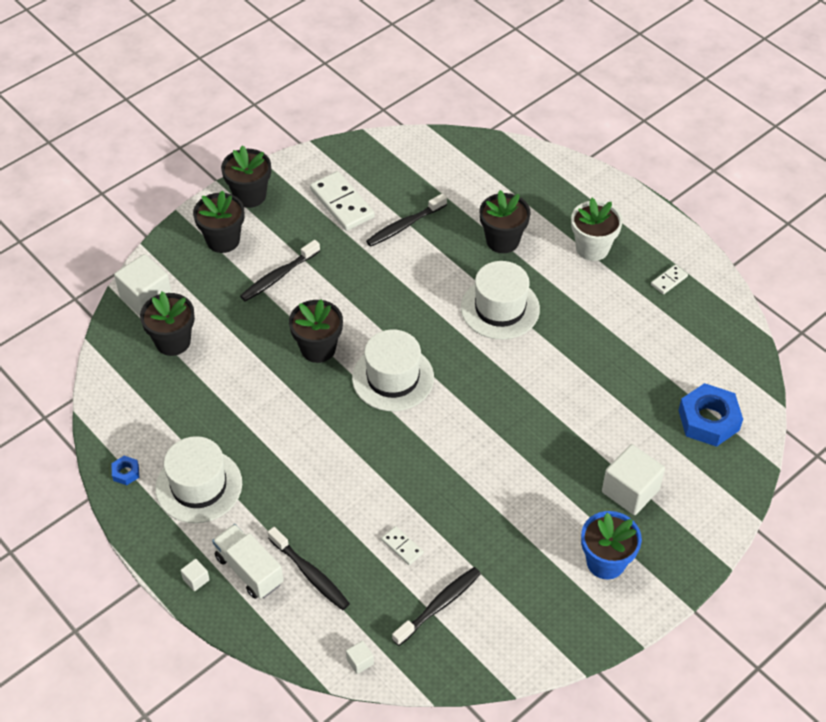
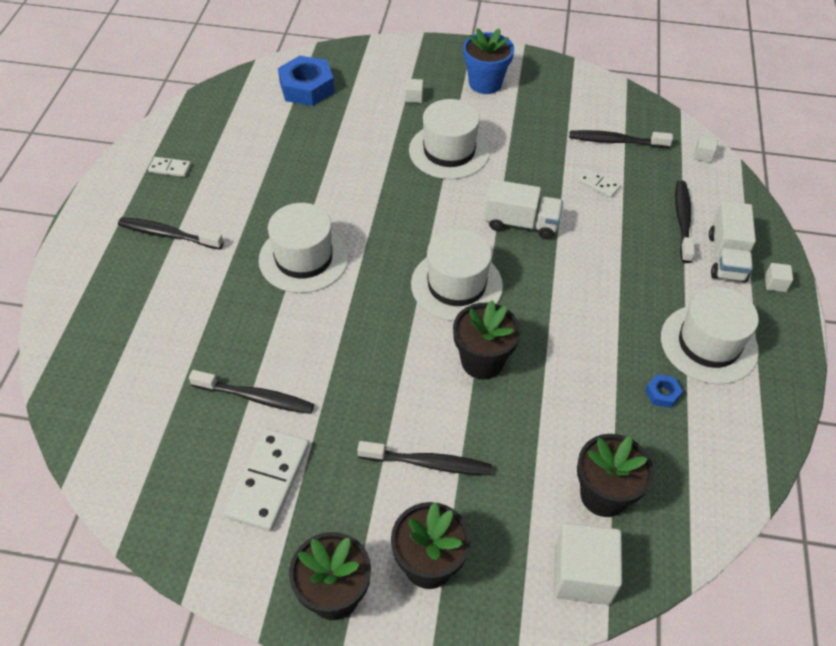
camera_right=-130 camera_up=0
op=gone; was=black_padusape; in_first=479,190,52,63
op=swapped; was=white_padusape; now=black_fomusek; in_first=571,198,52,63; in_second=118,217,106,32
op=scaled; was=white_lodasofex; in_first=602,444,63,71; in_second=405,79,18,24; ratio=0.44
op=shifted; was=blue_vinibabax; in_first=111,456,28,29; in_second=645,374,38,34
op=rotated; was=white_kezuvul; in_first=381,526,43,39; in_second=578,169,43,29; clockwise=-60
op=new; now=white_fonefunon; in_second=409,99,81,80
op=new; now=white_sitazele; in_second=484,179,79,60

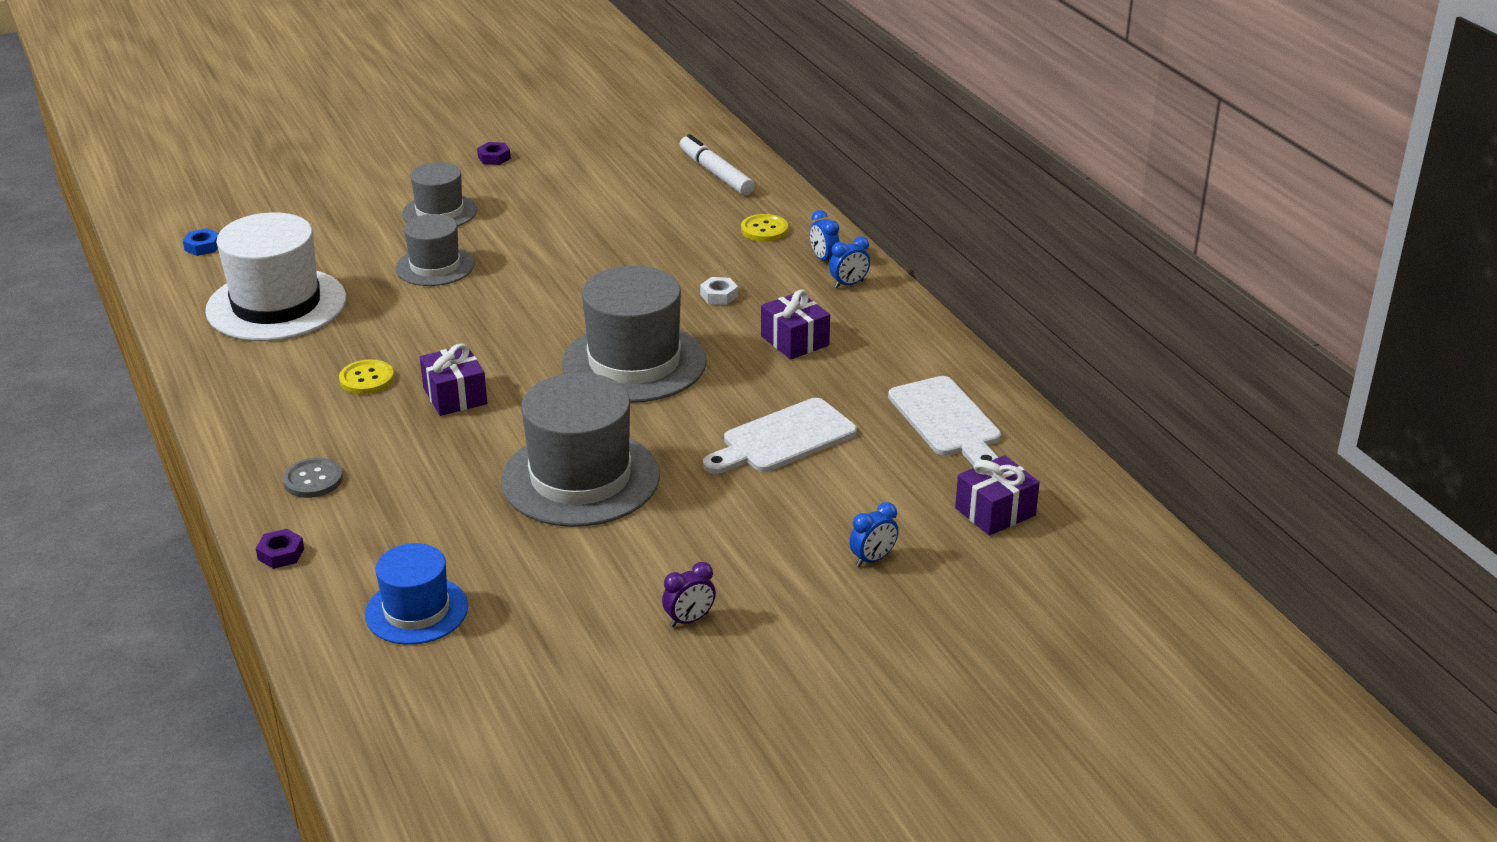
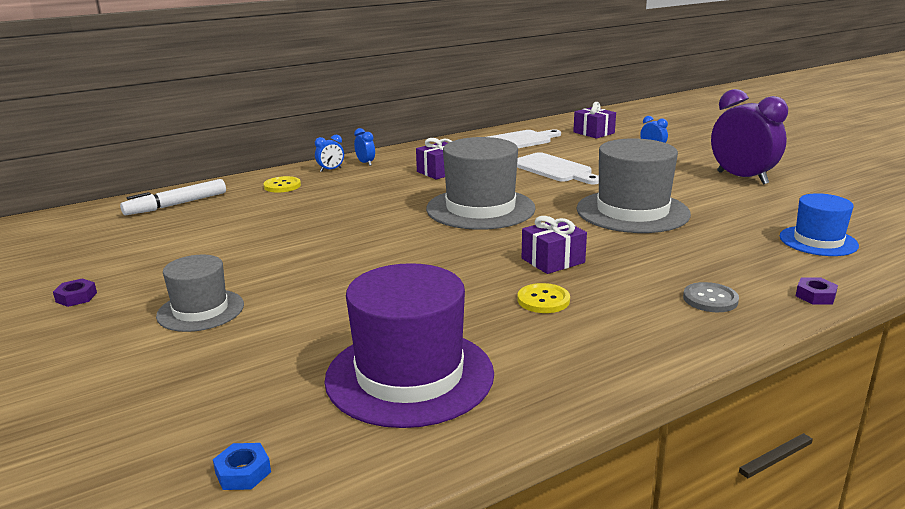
camera_right=-95 camera_up=-10
op=repainted; was=white_fonefunon; now=purple_fonefunon; in_first=205,212,141,129; in_second=324,263,170,165
op=gone; was=grey_fonefunon; in_first=396,214,78,72
op=gone; was=white_vinibabax; in_first=700,277,38,28
op=scaled; was=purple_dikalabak; in_first=662,562,54,65; in_second=711,89,77,96; ratio=2.3

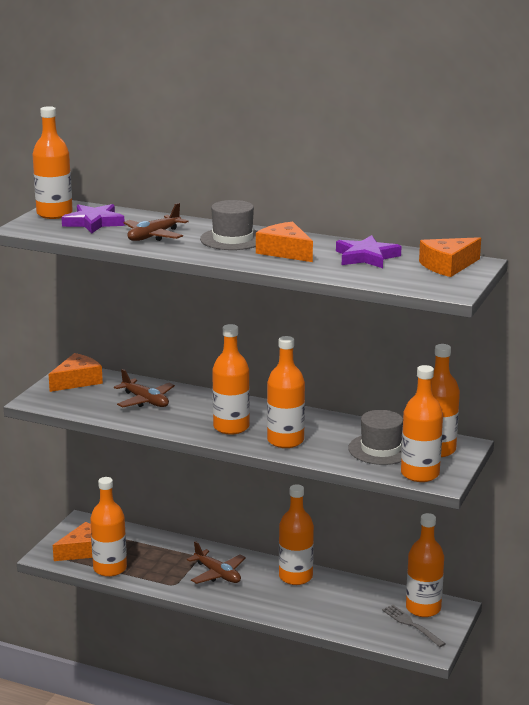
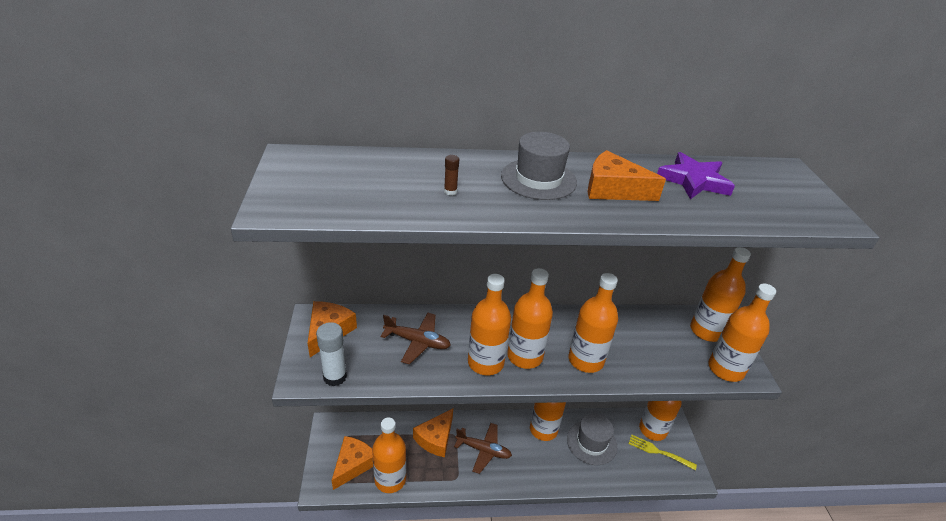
camera_right=-30 camera_up=15
op=shifted; was=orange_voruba; in_first=32,106,41,113; in_second=468,274,43,101
op=swapped; was=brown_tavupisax; now=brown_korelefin; in_first=123,203,65,38; in_second=444,155,15,40
op=gone; was=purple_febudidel; in_first=61,204,64,29
op=shifted; was=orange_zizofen; in_first=419,237,62,40; in_second=413,409,40,48
op=shifted; was=grey_fonefunon; in_first=348,410,55,55; in_second=567,413,50,52
op=repainted; was=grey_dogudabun; now=yellow_dogudabun; in_first=382,605,64,42; in_second=628,435,69,35
op=new; now=white_korelefin; in_second=316,322,31,64

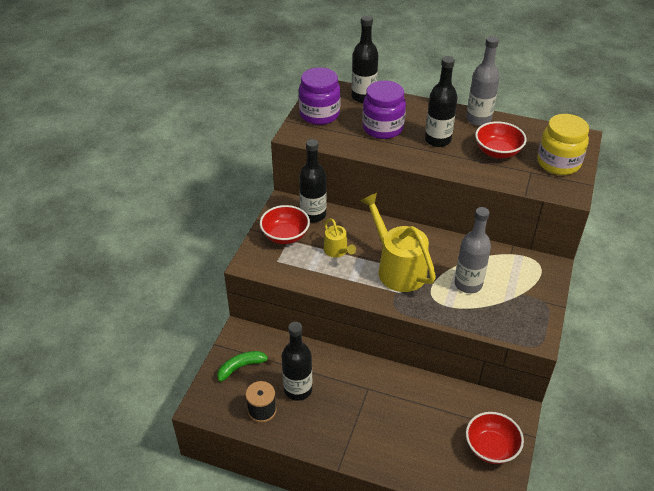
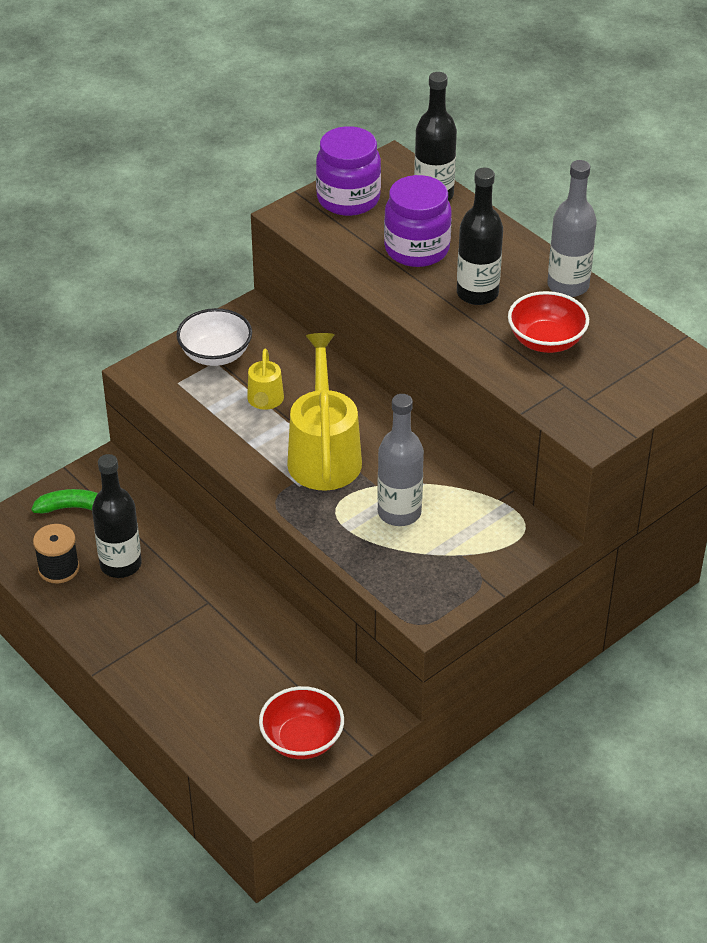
camera_right=30 camera_up=0
op=gone; was=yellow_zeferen; in_first=537,114,52,61
op=gone; was=black_voruba; in_first=299,139,27,84
op=repainted; was=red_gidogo; now=white_gidogo; in_first=260,205,50,39; in_second=176,308,76,58

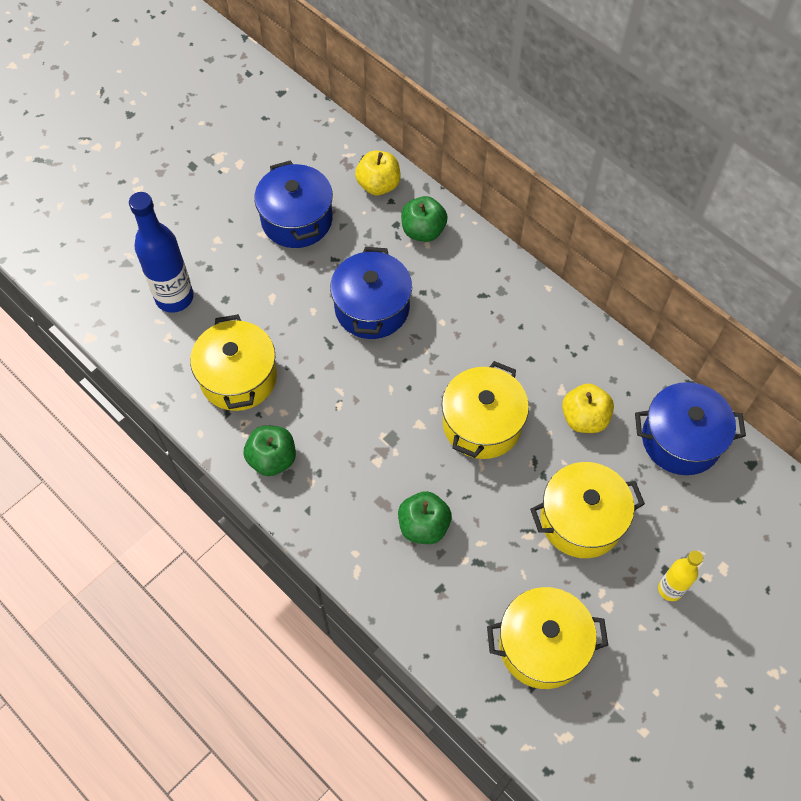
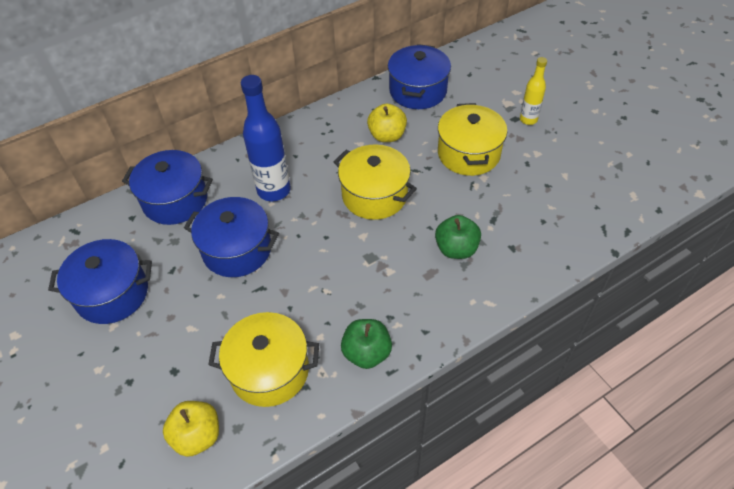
camera_right=-75 camera_up=-10
op=shifted; was=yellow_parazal; in_first=355,150,46,45; in_second=163,401,56,56
op=shifted; was=blue_voruba; in_first=129,192,65,121; in_second=241,75,50,126
op=swapped; was=green_parazal; now=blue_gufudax; in_first=401,196,47,46; in_second=122,150,91,75
op=gone; was=yellow_gufudax; in_first=487,587,121,102

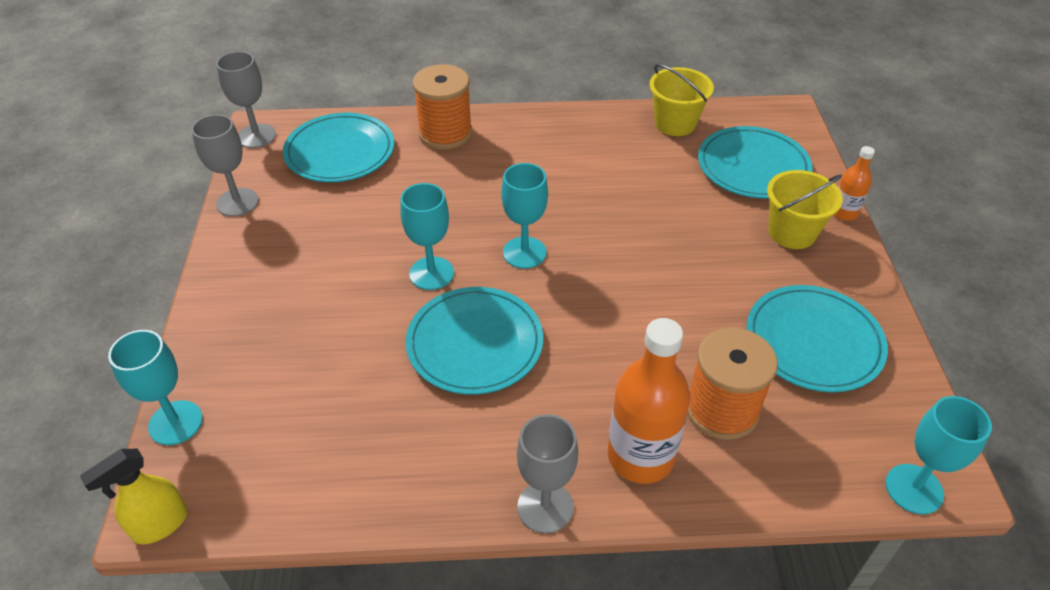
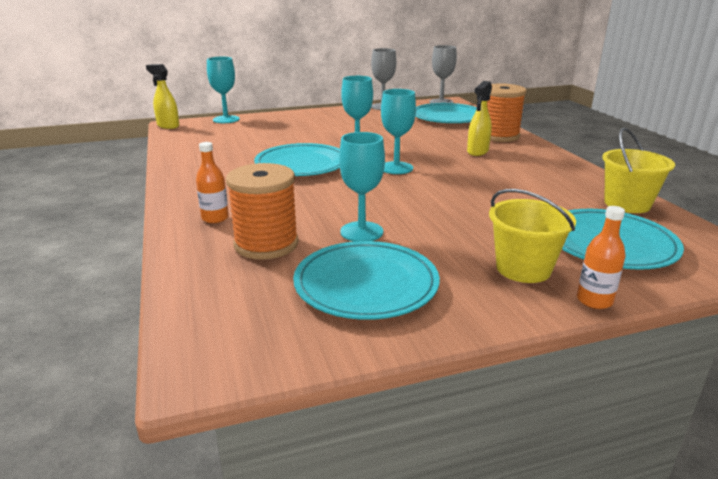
camera_right=75 camera_up=-20
op=scaled; was=orange_voruba; in_first=608,318,82,166; in_second=196,142,33,81; ratio=0.52
op=shifted; was=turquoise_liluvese; in_first=885,396,107,119; in_second=339,132,46,109
op=gone; was=grey_liluvese; in_first=517,414,61,119
op=new; now=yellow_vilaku; in_second=467,81,25,75

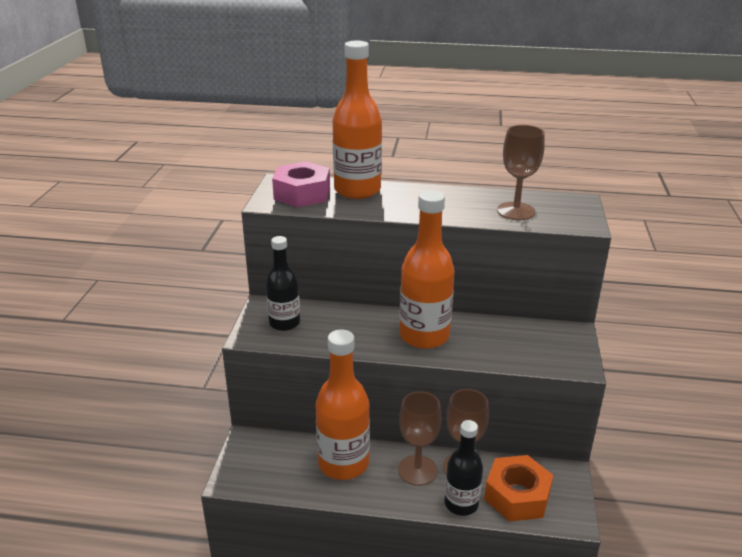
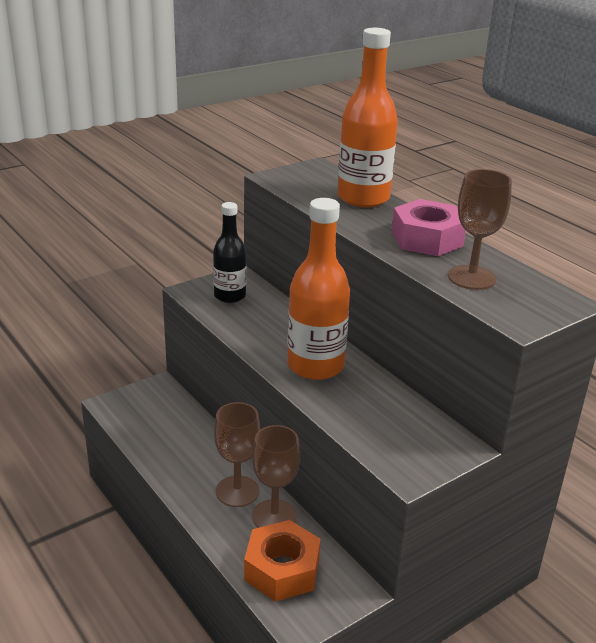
camera_right=45 camera_up=0
op=shifted; was=pink_vinibabax; in_first=272,161,58,46; in_second=392,199,74,57
op=gone; was=orange_voruba; in_first=315,329,55,151
op=gone; was=black_voruba; in_first=445,420,38,96

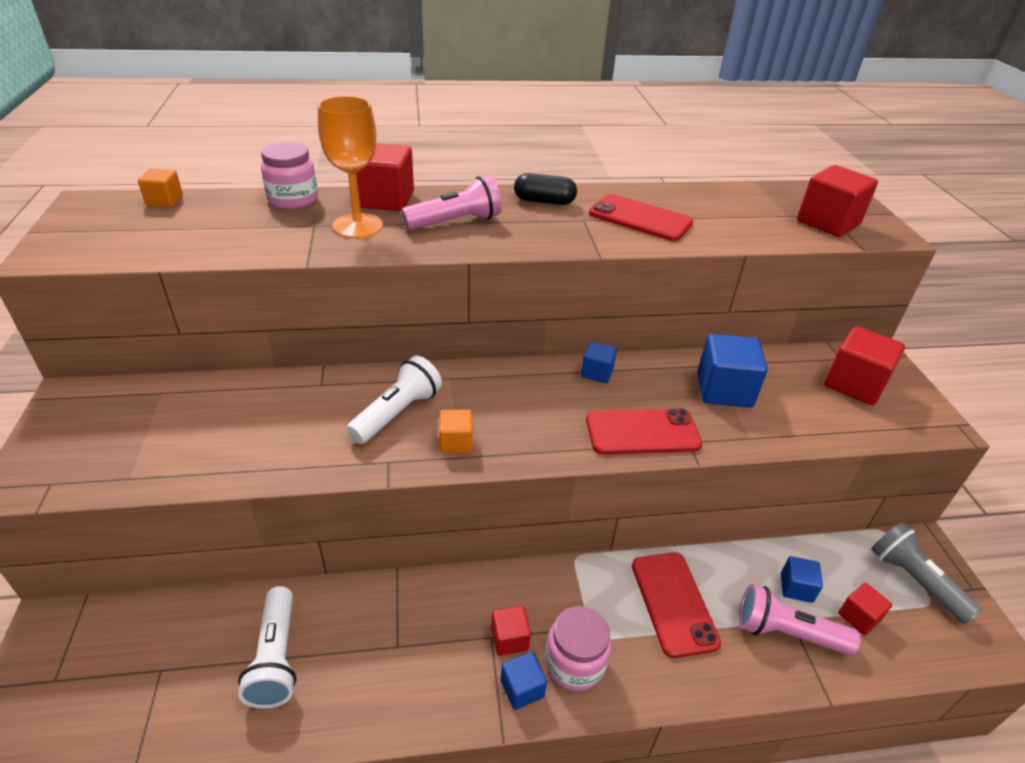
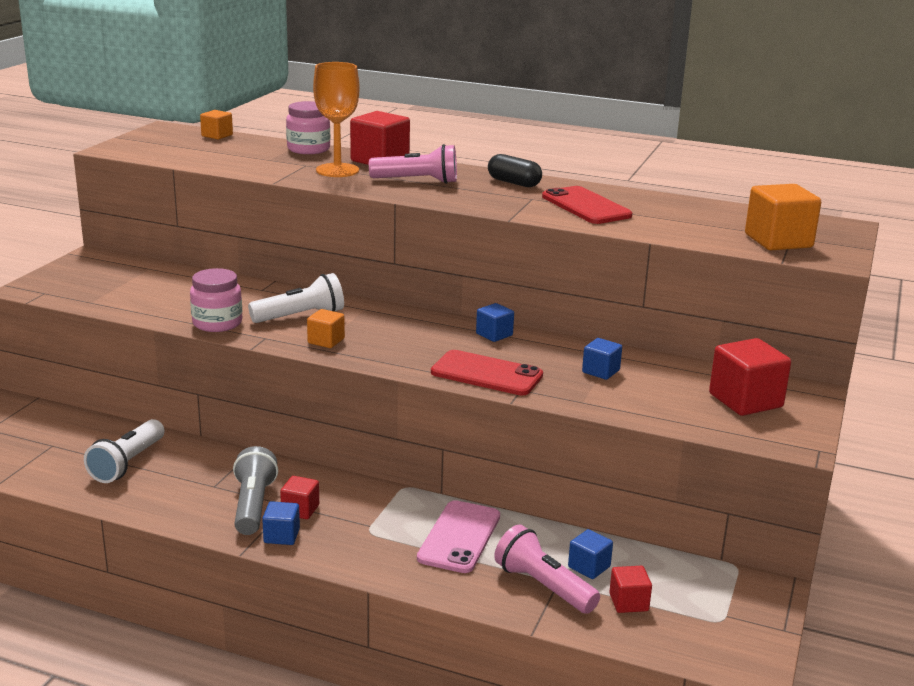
camera_right=30 camera_up=-15
op=repainted; was=red_lodasofex; now=orange_lodasofex; in_first=797,165,81,72; in_second=745,184,76,66
op=scaled; was=blue_lodasofex; in_first=697,334,71,74; in_second=582,338,40,42; ratio=0.55
op=shifted; was=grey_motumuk; in_first=871,522,111,102; in_second=233,446,45,89
op=repainted; was=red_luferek; now=pink_luferek; in_first=632,552,89,106; in_second=417,500,83,73
op=shifted; was=pink_zeferen; in_first=545,606,66,85; in_second=190,268,52,64

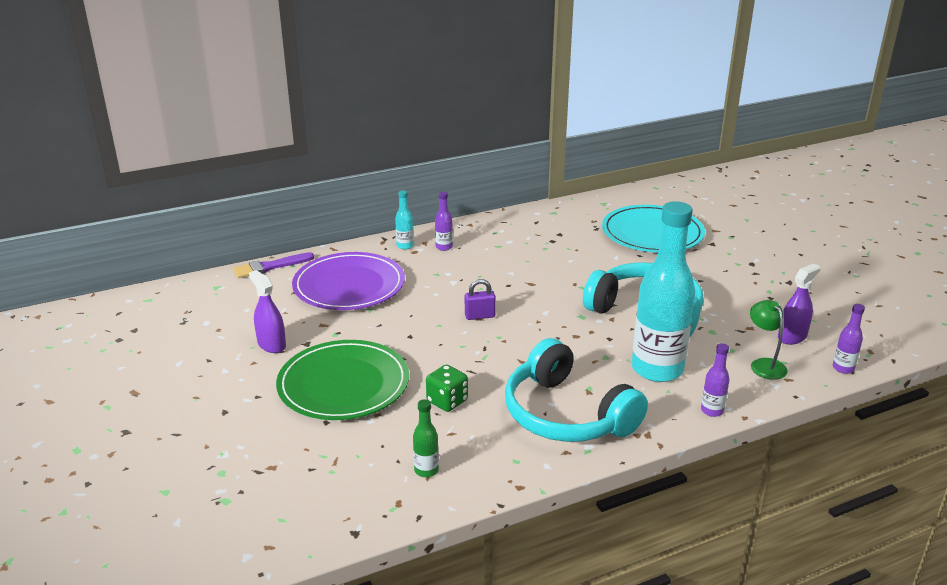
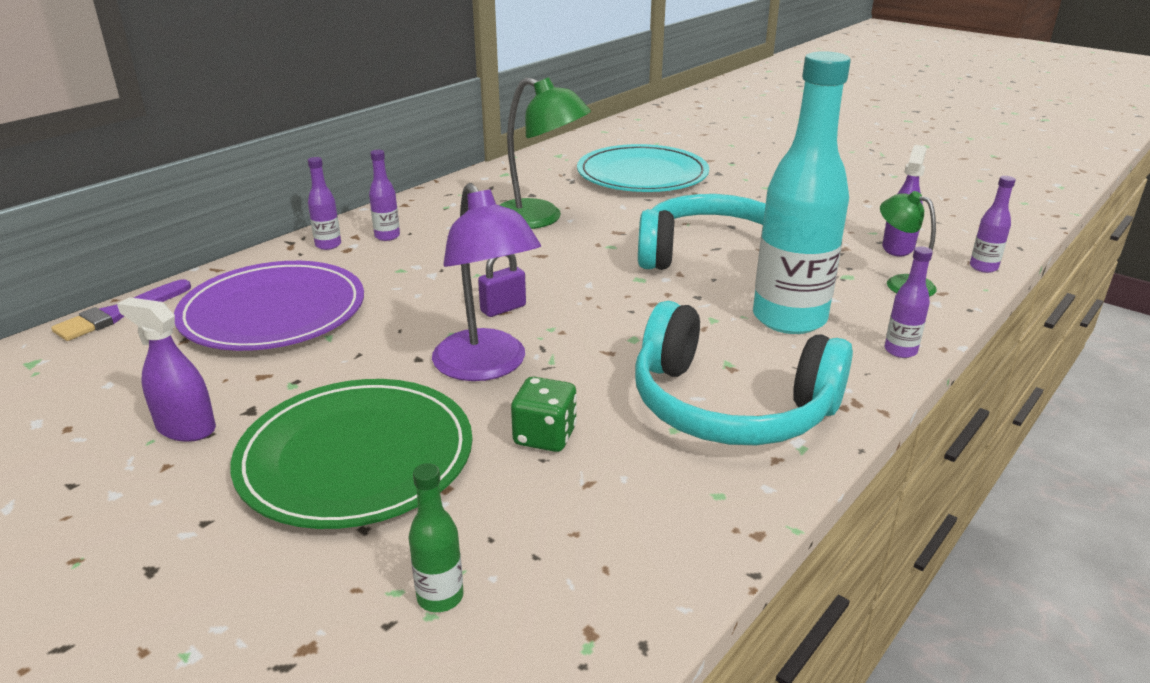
camera_right=-25 camera_up=0
op=repainted; was=turquoise_voruba; now=purple_voruba; in_first=395,190,19,59; in_second=308,157,33,93
op=shifted; was=green_voruba; in_first=413,399,26,78; in_second=408,463,56,149
op=new; now=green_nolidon; in_second=500,77,91,152
op=new; now=purple_nolidon; in_second=432,183,109,198

